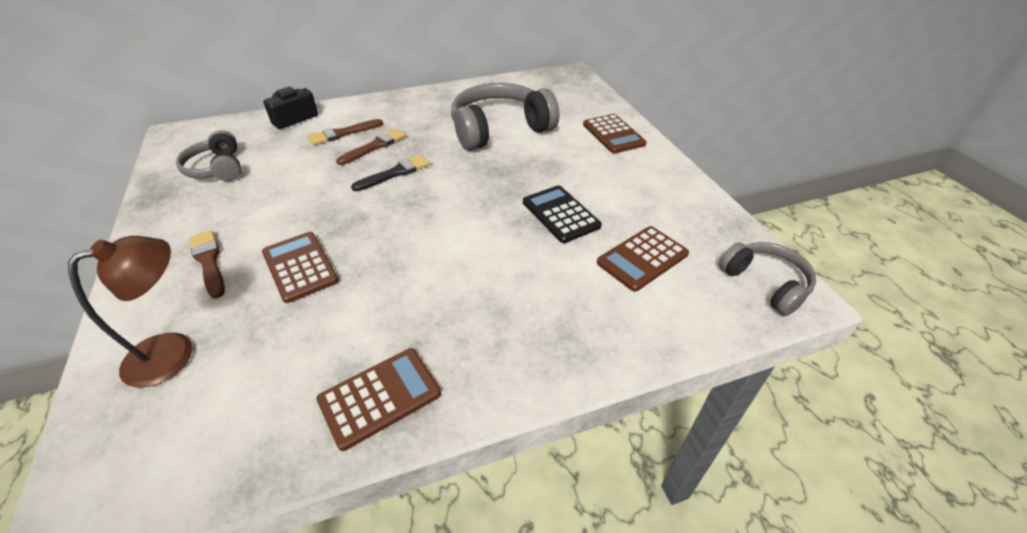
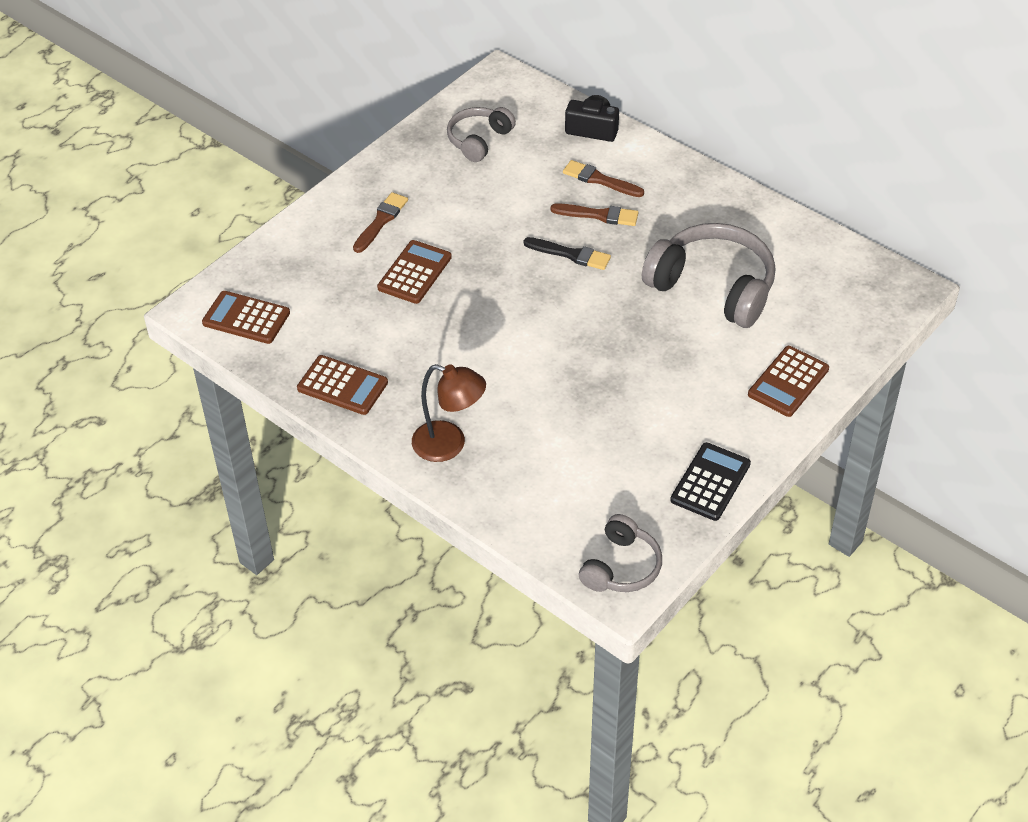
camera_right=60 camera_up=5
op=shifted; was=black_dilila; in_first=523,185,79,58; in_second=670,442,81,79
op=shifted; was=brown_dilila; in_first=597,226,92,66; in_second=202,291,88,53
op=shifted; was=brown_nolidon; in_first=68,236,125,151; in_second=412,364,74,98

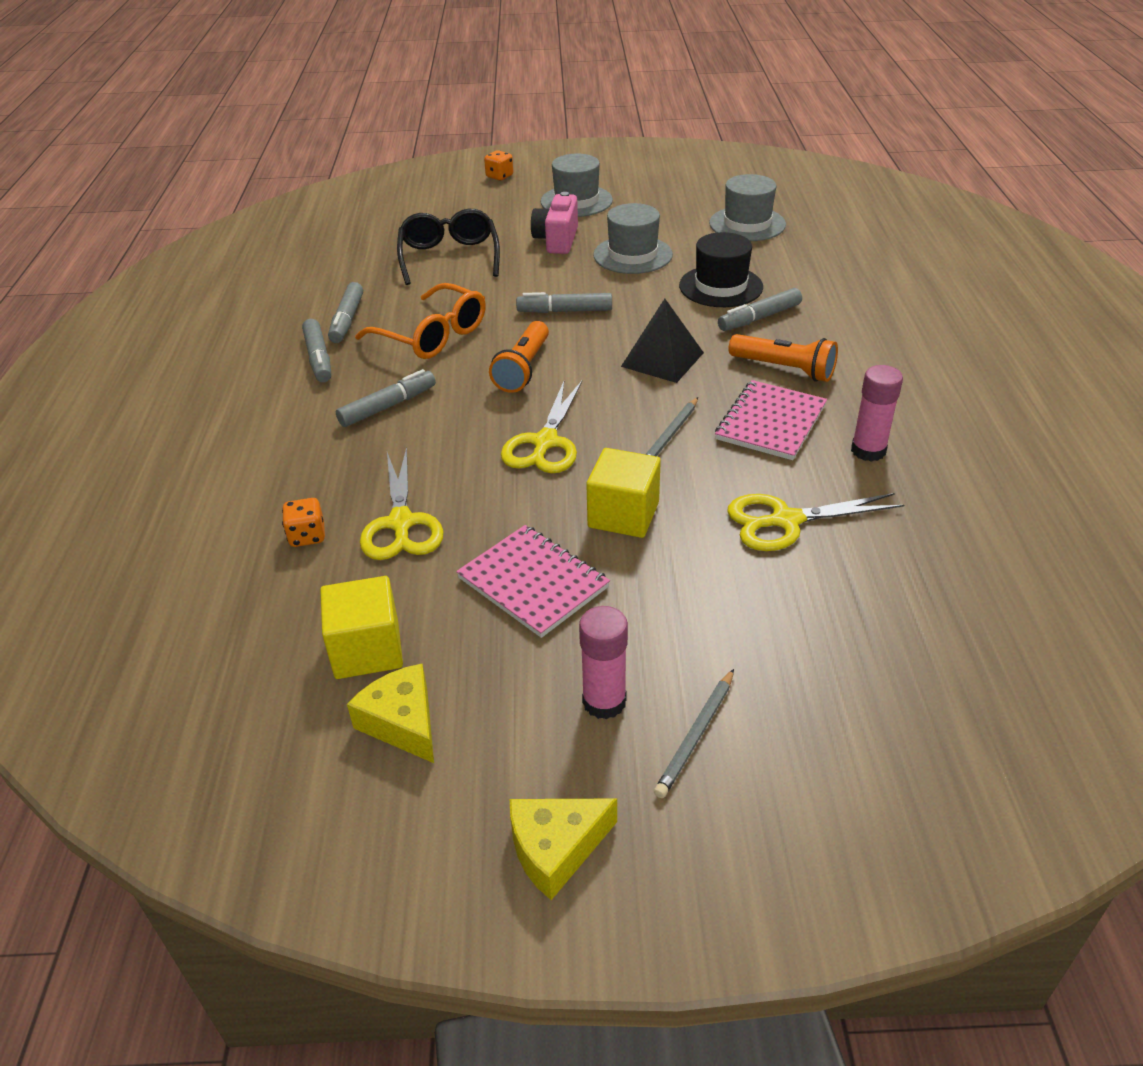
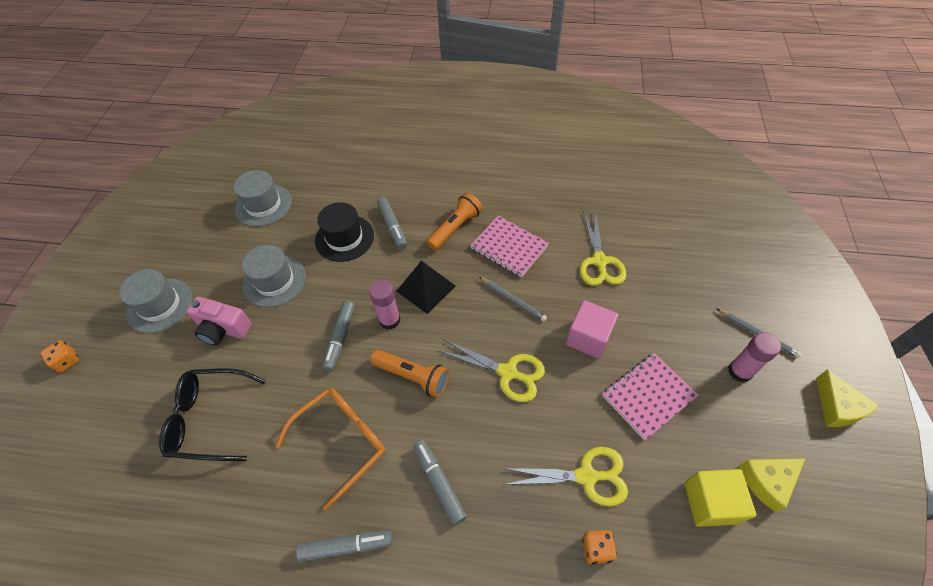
camera_right=-80 camera_up=15
op=gone; was=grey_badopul; in_first=328,282,35,61
op=shifted; was=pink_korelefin; in_first=851,365,52,97; in_second=369,279,32,50
op=repainted; was=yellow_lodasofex; now=pink_lodasofex; in_first=586,448,75,90; in_second=566,300,52,59

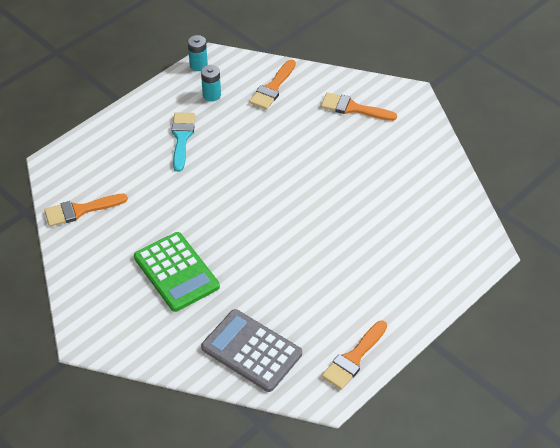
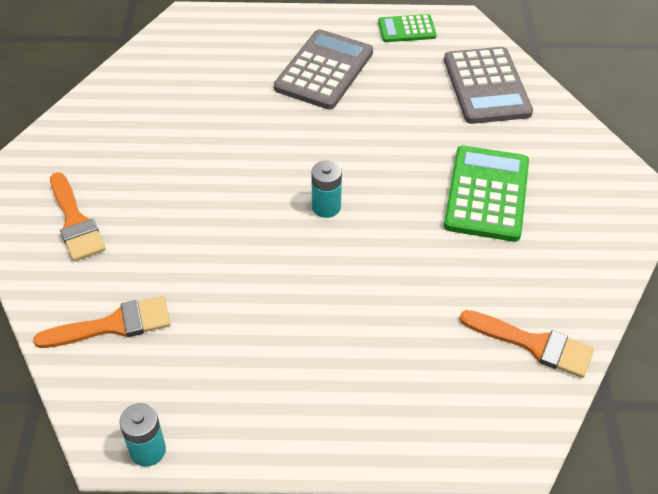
camera_right=-135 camera_up=0
op=shifted; was=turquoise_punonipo; in_first=201,65,20,36; in_second=311,161,31,57
op=gone; was=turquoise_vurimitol; in_first=171,113,24,59
op=swapped; was=orange_vurimitol; now=green_dilila; in_first=322,321,65,69; in_second=378,14,58,28
op=new; now=grey_dilila; in_second=274,29,99,81

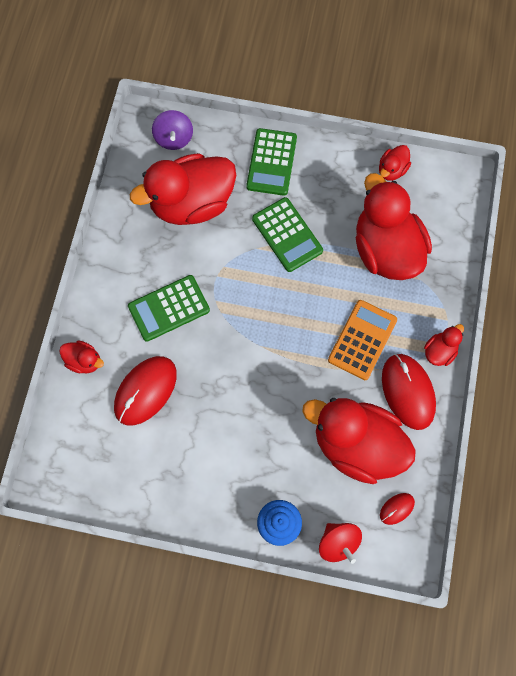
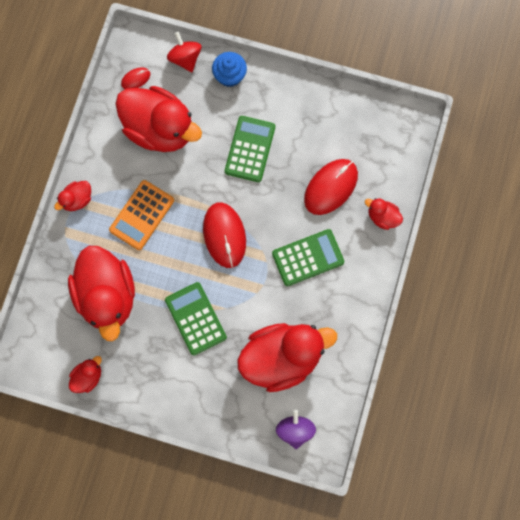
camera_right=-175 camera_up=5
op=shifted; was=green_dilila; in_first=246,128,51,68; in_second=225,116,50,66
op=shifted; was=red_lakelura; in_first=382,354,54,76; in_second=203,203,43,65

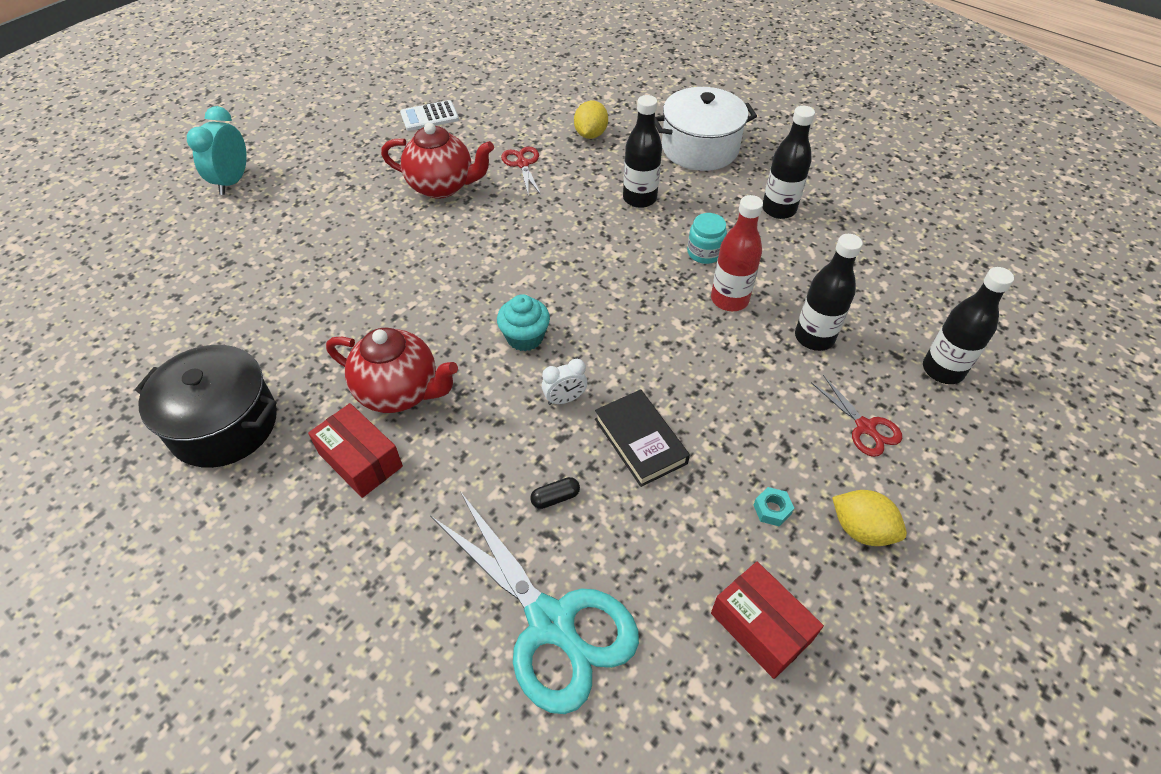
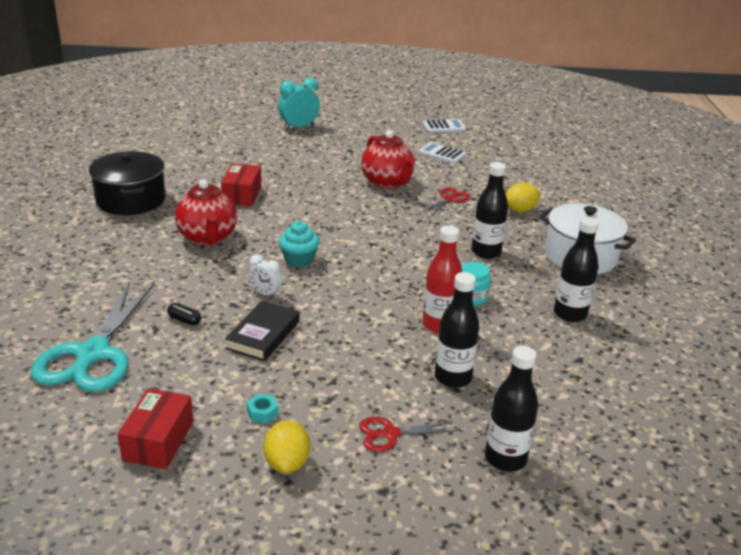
camera_right=50 camera_up=-20
op=rotated; was=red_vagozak; in_first=811,375,91,82; in_second=359,417,98,35; clockwise=60
op=shifted; was=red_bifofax; in_first=308,403,95,95; in_second=221,164,40,42
op=new; now=white_dilila; in_second=423,119,43,14

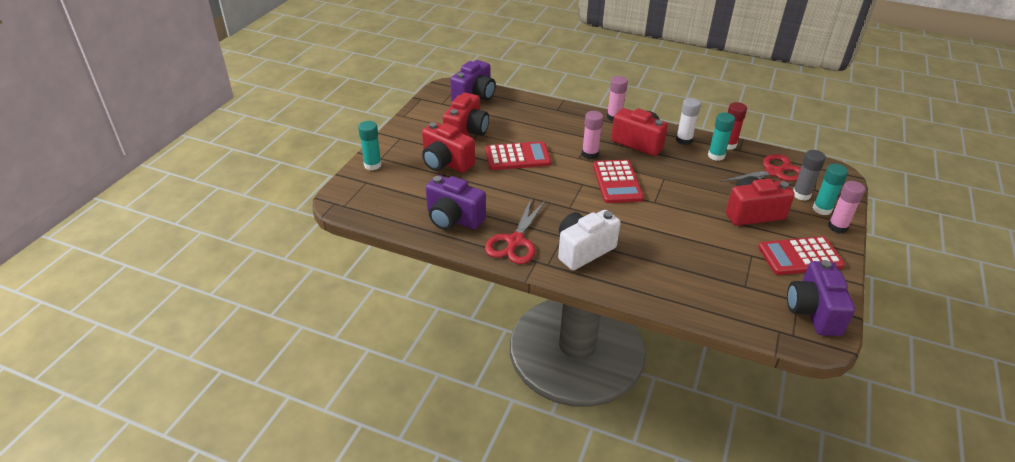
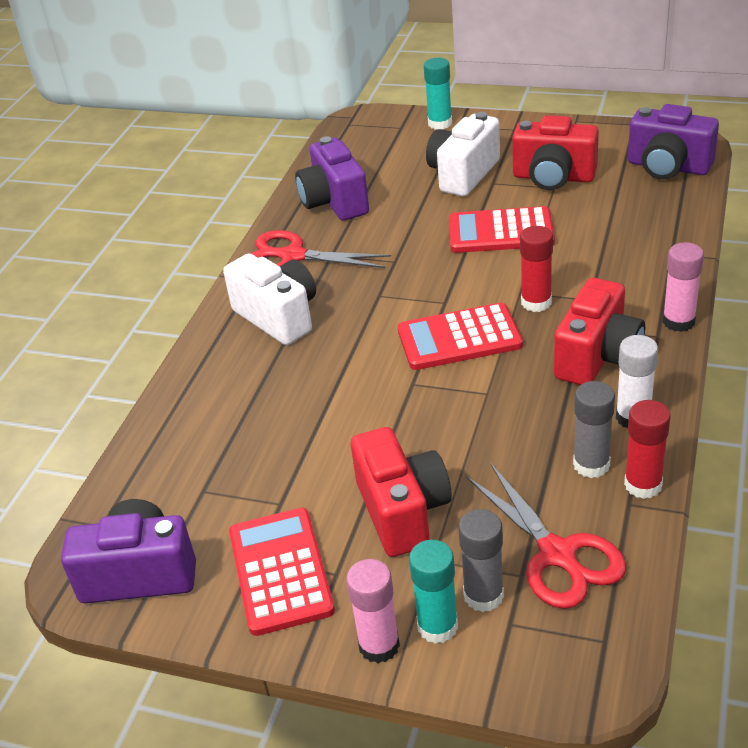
camera_right=90 camera_up=0
op=repainted; was=pink_korelefin; now=red_korelefin; in_first=582,111,21,48; in_second=520,226,33,86
op=repainted; was=turquoise_korelefin; now=grey_korelefin; in_first=708,112,27,49; in_second=573,381,42,97
op=repainted; was=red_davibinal; now=white_davibinal; in_first=422,122,53,51; in_second=426,112,74,84
op=rotated; was=red_dilila; in_first=485,141,66,29; in_second=449,206,106,47; clockwise=105
op=rotated; was=purple_davibinal; in_first=426,175,60,55; in_second=295,136,74,85; clockwise=-45

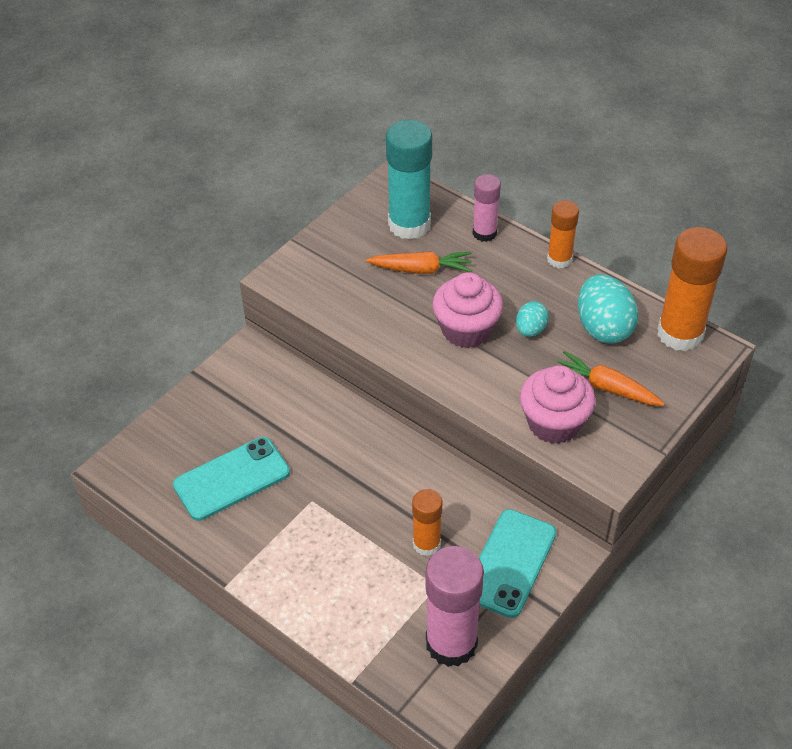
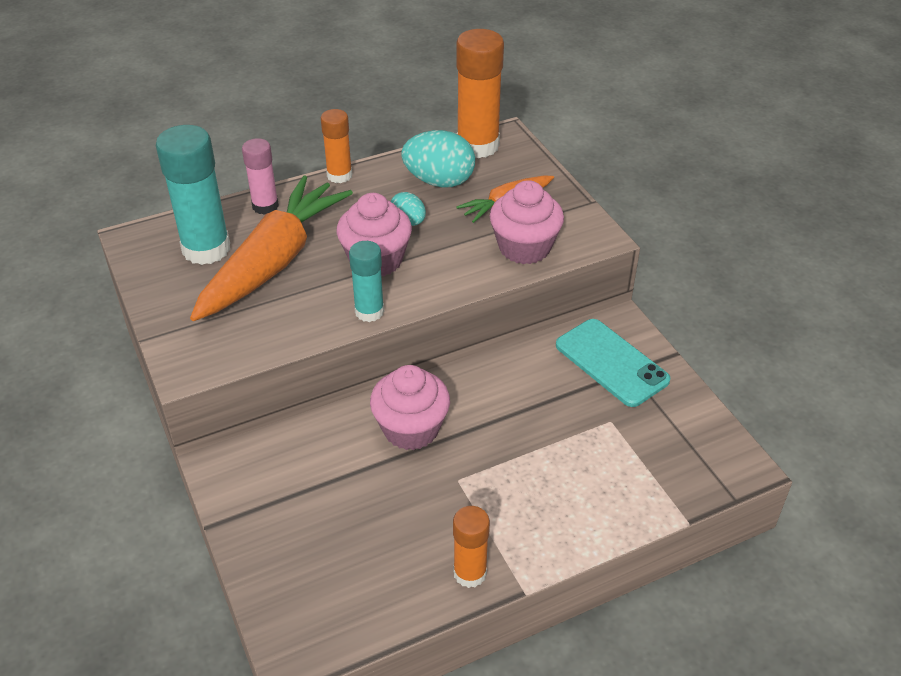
camera_right=-65 camera_up=-5
op=scaled; was=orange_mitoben; in_first=366,251,106,23; in_second=190,175,163,146; ratio=1.97
op=gone; was=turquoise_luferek; in_first=173,437,117,84
op=shifted; was=orange_korelefin; in_first=412,489,30,67; in_second=453,506,37,82
op=gone; was=pink_korelefin; in_first=425,546,59,121
op=new; now=turquoise_korelefin; in_second=349,241,35,81
op=new; now=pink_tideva; in_second=370,365,80,85

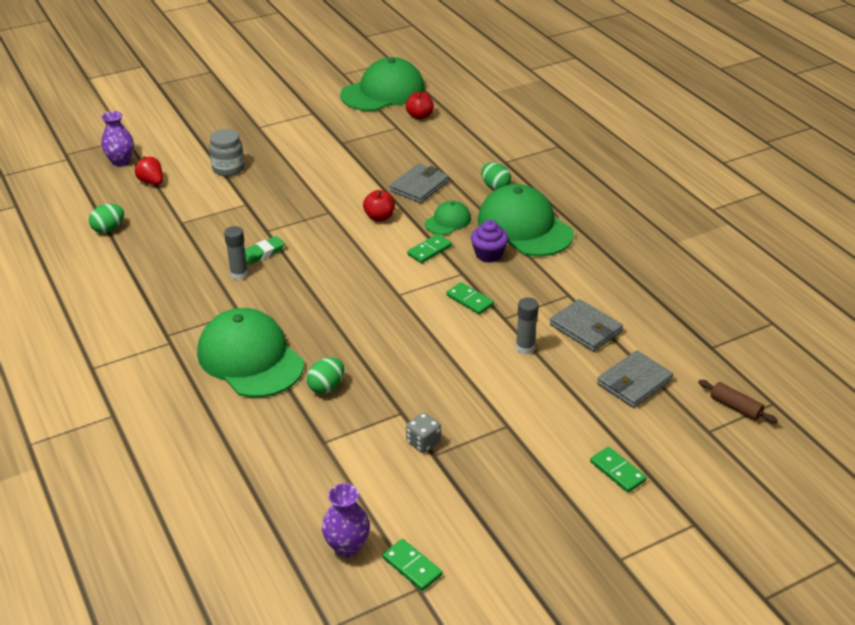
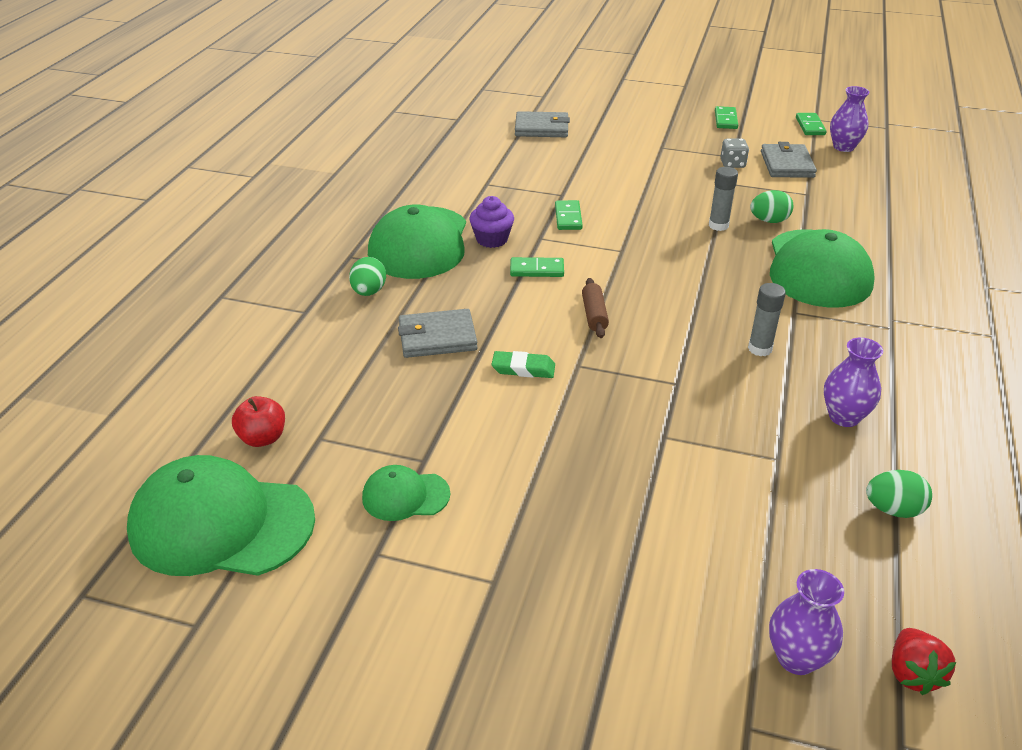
camera_right=-135 camera_up=0
op=gone; was=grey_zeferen; in_first=209,129,36,47
op=shifted; was=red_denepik; in_first=135,156,28,29; in_second=892,628,64,67
op=gone; was=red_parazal; in_first=363,190,32,31
op=shifted; was=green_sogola; in_first=425,201,46,34; in_second=362,465,88,56
op=shifted; was=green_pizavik; in_first=245,236,40,29; in_second=491,351,64,27
op=shifted; was=grey_korelefin; in_first=516,297,23,57; in_second=709,167,29,64
op=shifted; was=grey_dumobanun; in_first=550,299,73,53; in_second=761,142,56,36
op=shifted; was=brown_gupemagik; in_first=698,380,80,43; in_second=582,278,27,60
op=shifted; was=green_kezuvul; in_first=590,447,57,46; in_second=715,106,23,23
op=new; now=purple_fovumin; in_second=824,337,59,90

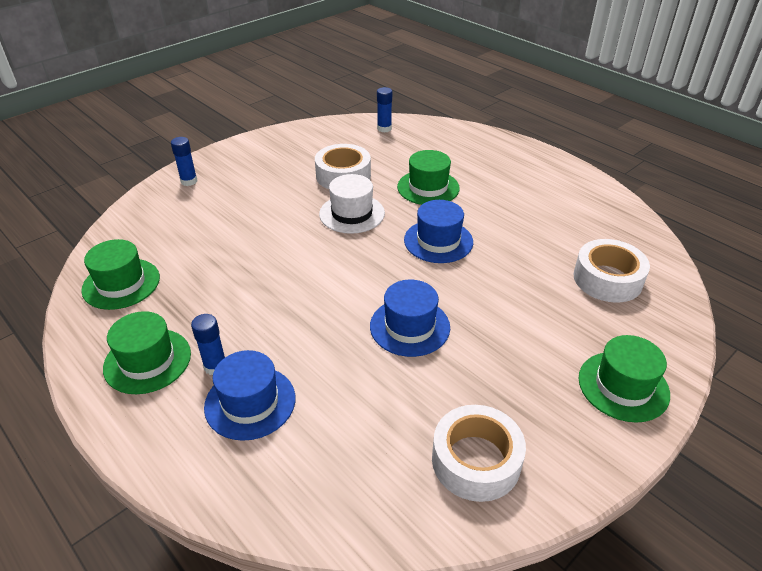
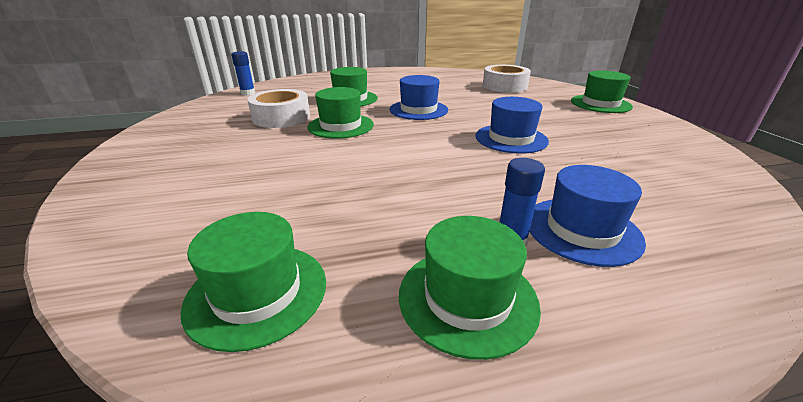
camera_right=-60 camera_up=-10
op=gone; was=blue_korelefin; in_first=171,137,26,49
op=repainted; was=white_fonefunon; now=green_fonefunon; in_first=319,174,66,60; in_second=308,87,66,52
op=gone; was=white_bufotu; in_first=432,405,94,97

